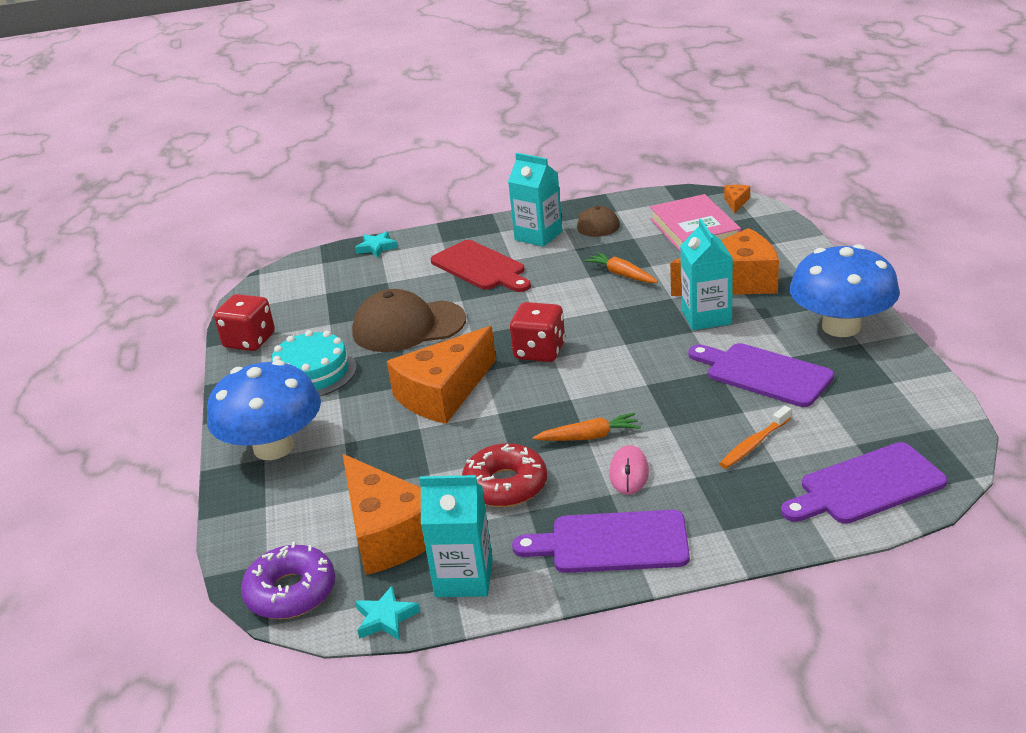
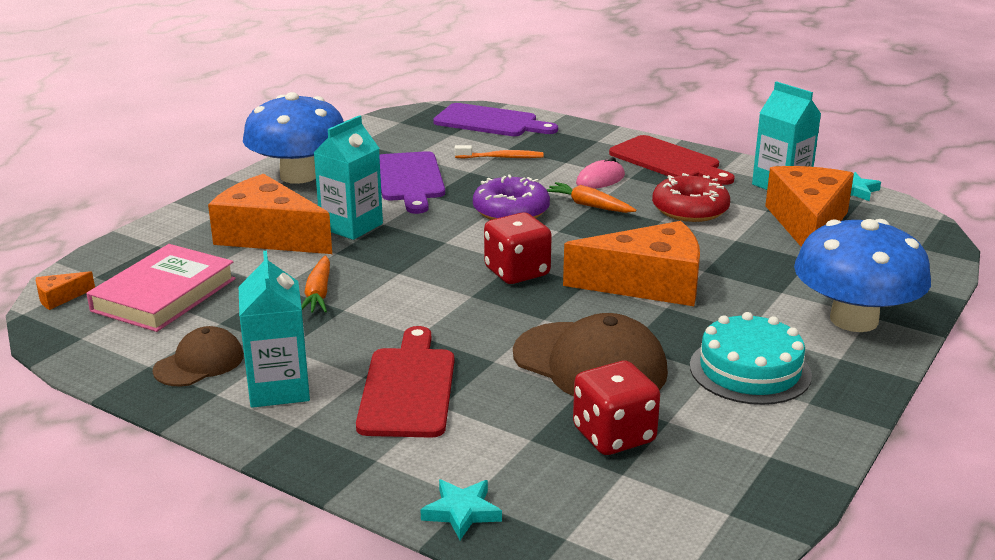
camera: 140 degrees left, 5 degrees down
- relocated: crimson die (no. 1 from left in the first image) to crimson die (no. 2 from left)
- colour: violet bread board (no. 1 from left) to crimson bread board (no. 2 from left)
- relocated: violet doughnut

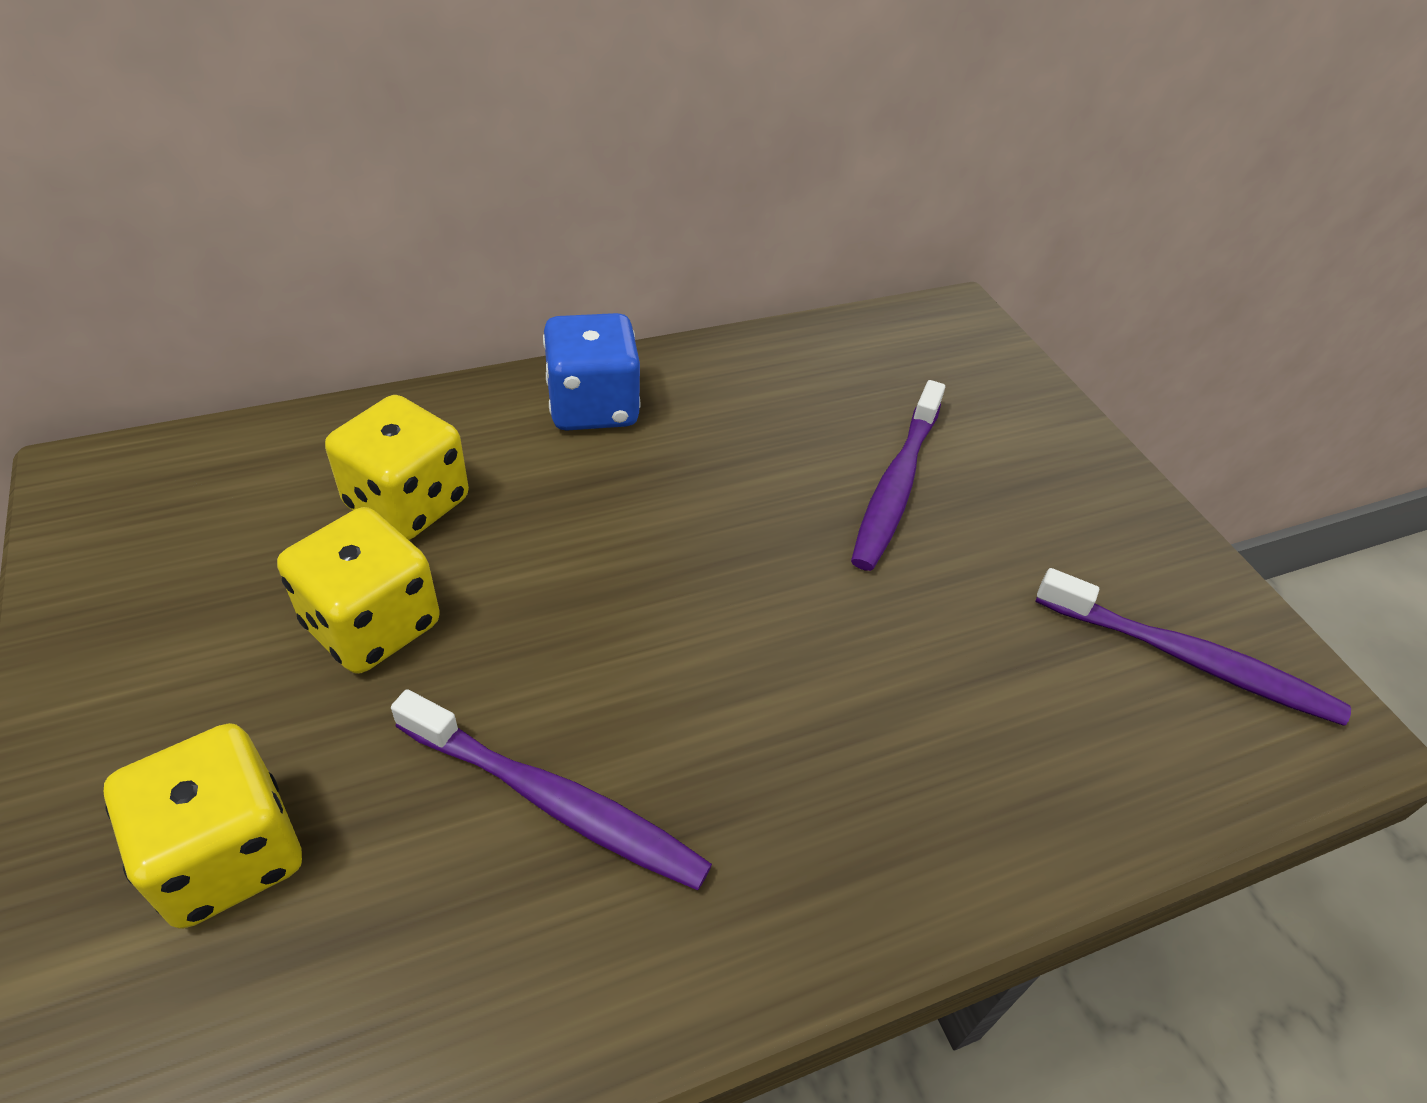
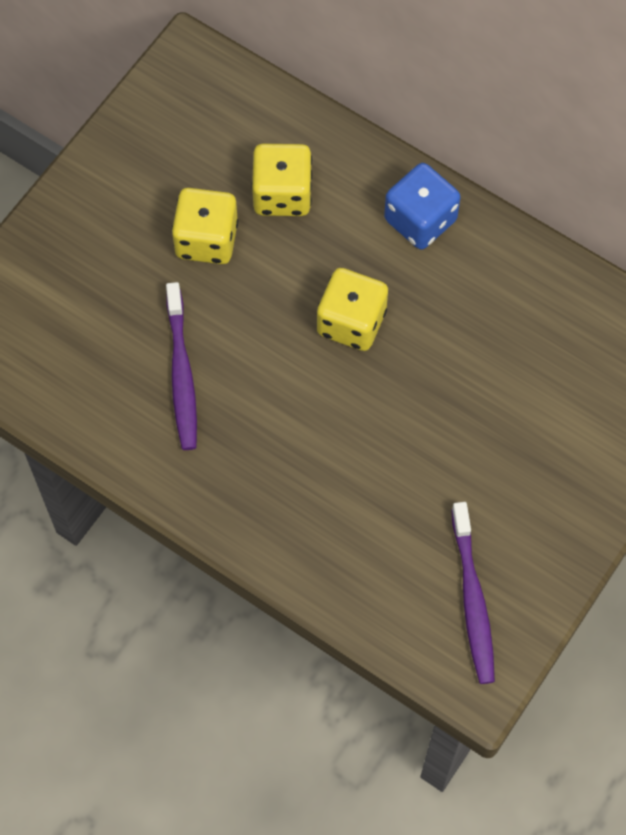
camera: 60 degrees right, 20 degrees up
- missing: violet toothbrush (no. 2 from left)
- relocated: golden die (no. 1 from left in the first image) to golden die (no. 3 from left)

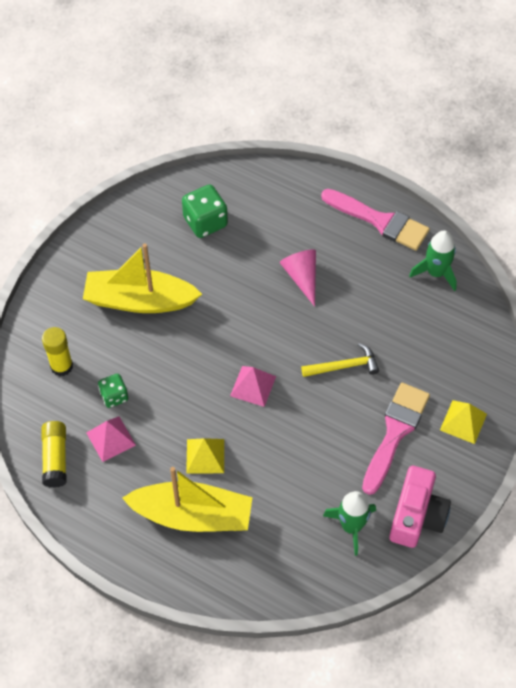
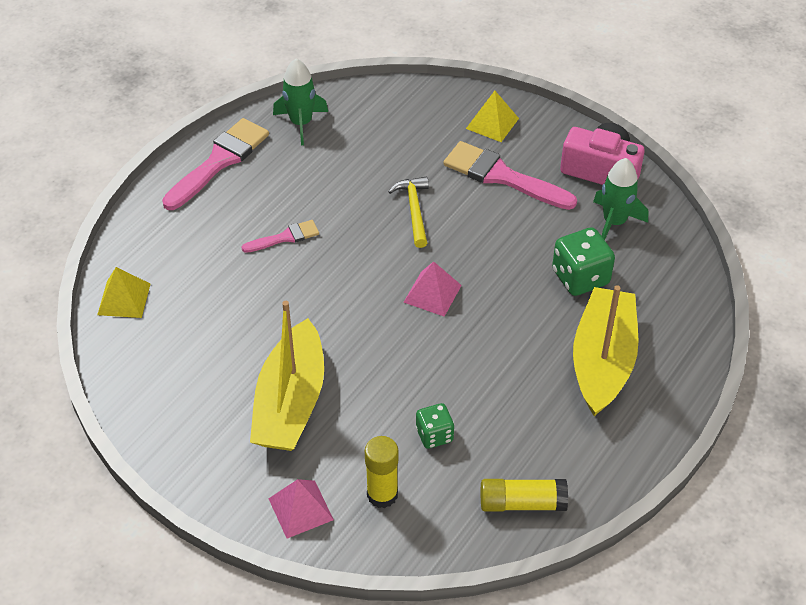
camera: 85 degrees left, 10 degrees down
- relocated: green die (no. 2 from left)
- exchanged: rosy cone to rosy paintbrush (no. 2 from left)
- relocated: rosy pyramid (no. 1 from left)
- relocated: golden pyramid (no. 1 from left)

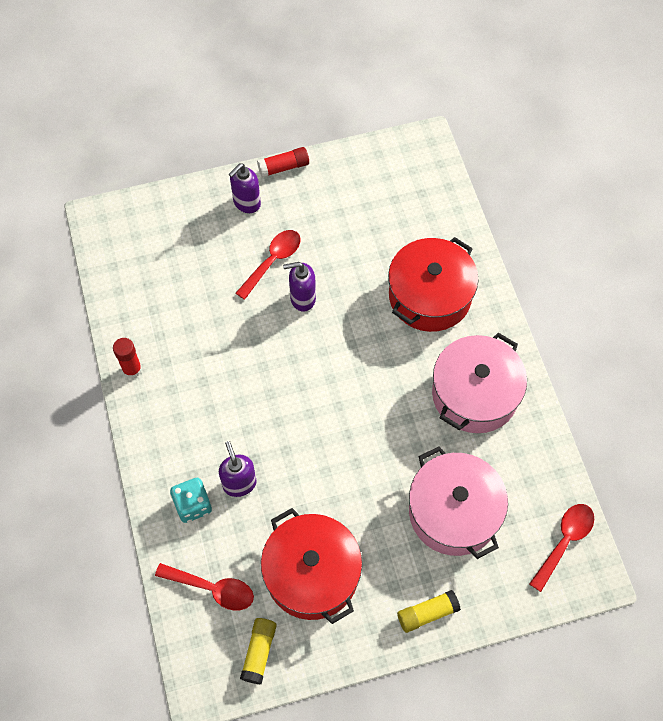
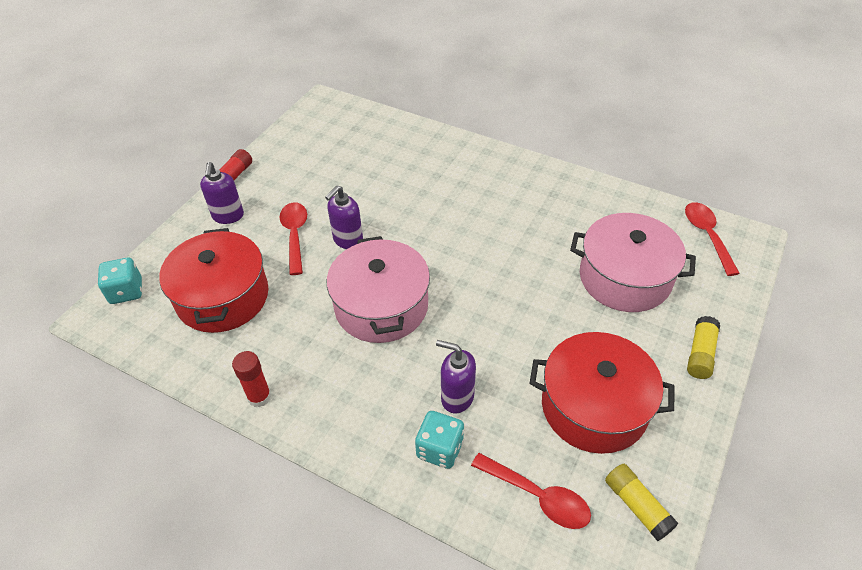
camera: 45 degrees left, 15 degrees down
- relocated: crimson pot (no. 2 from left in the first image) to crimson pot (no. 1 from left)
- relocated: rosy pot (no. 2 from left in the first image) to rosy pot (no. 1 from left)
- spun: crimson spoon (no. 1 from left in the first image) 60 degrees clockwise
- appeared: teal die (no. 1 from left)

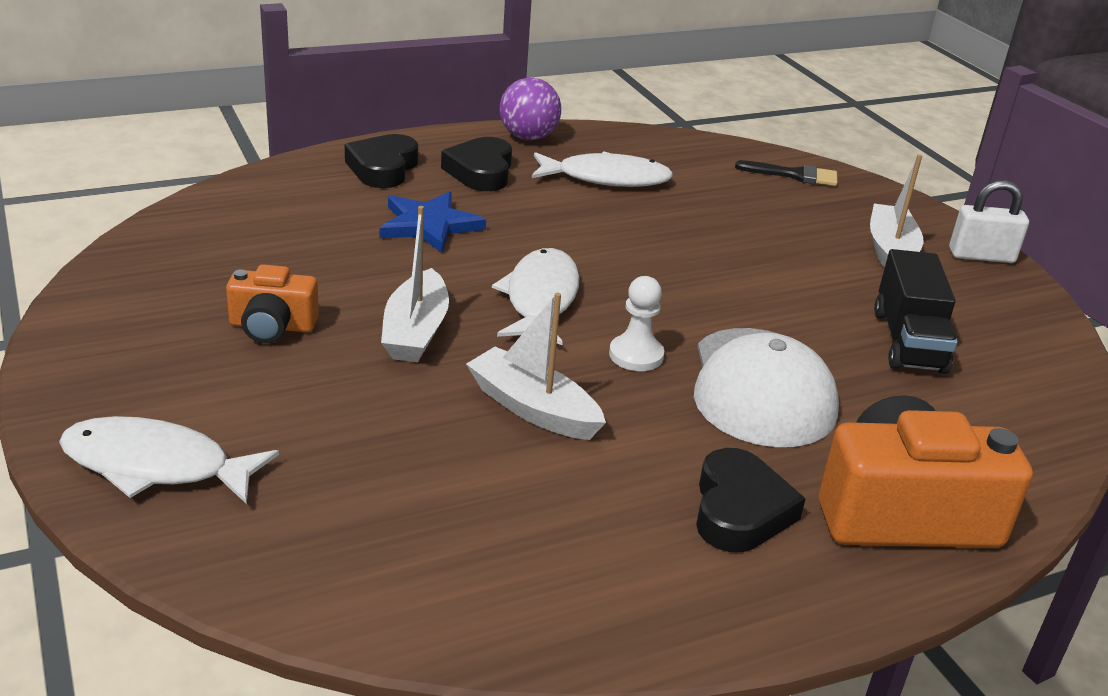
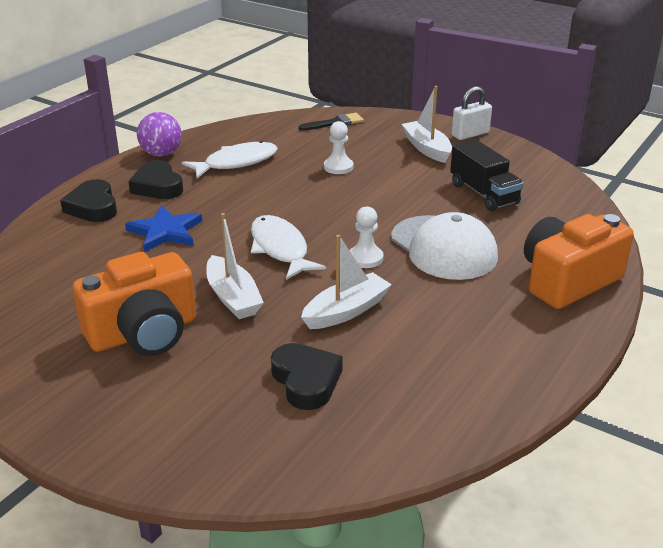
camera: 30 degrees left, 0 degrees up
- size: bright orange camera (no. 1 from left) x1.80
- spun: snow-white sailboat (no. 2 from left) 135 degrees clockwise
- missing: snow-white fish figure (no. 1 from left)
- relocated: jet-black love heart (no. 3 from left)
- appeared: snow-white game pawn (no. 1 from left)

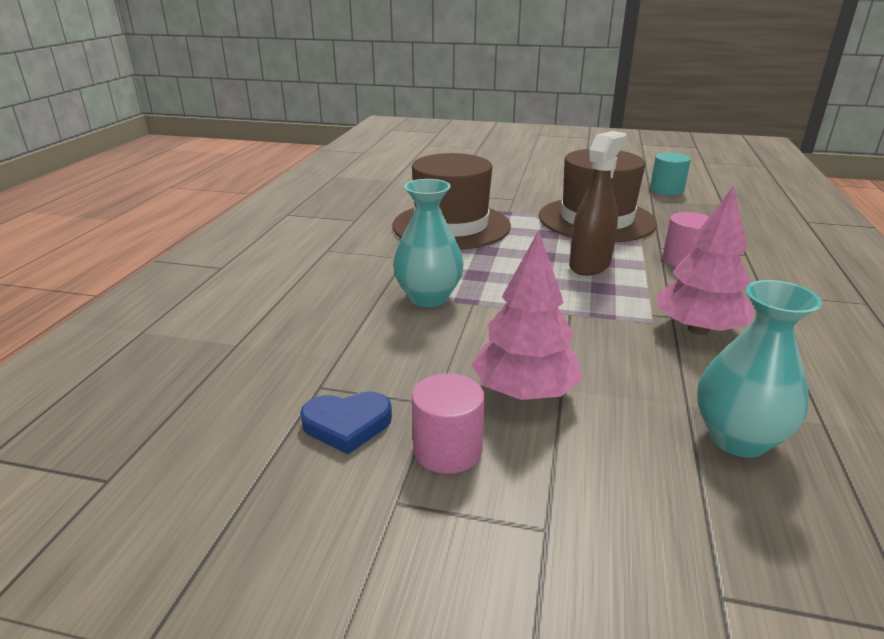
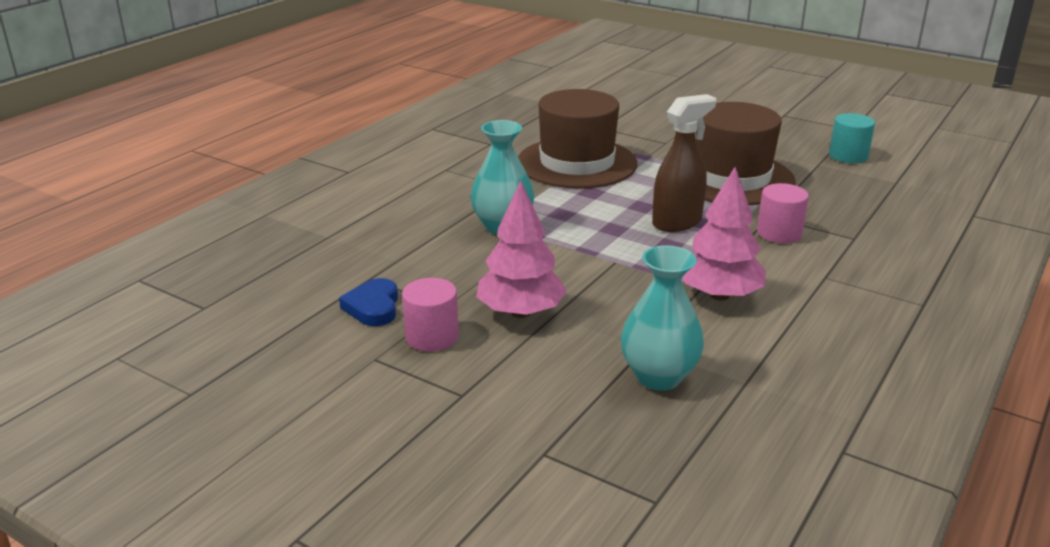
camera: 20 degrees right, 0 degrees up
- spun: cobalt love heart 75 degrees clockwise

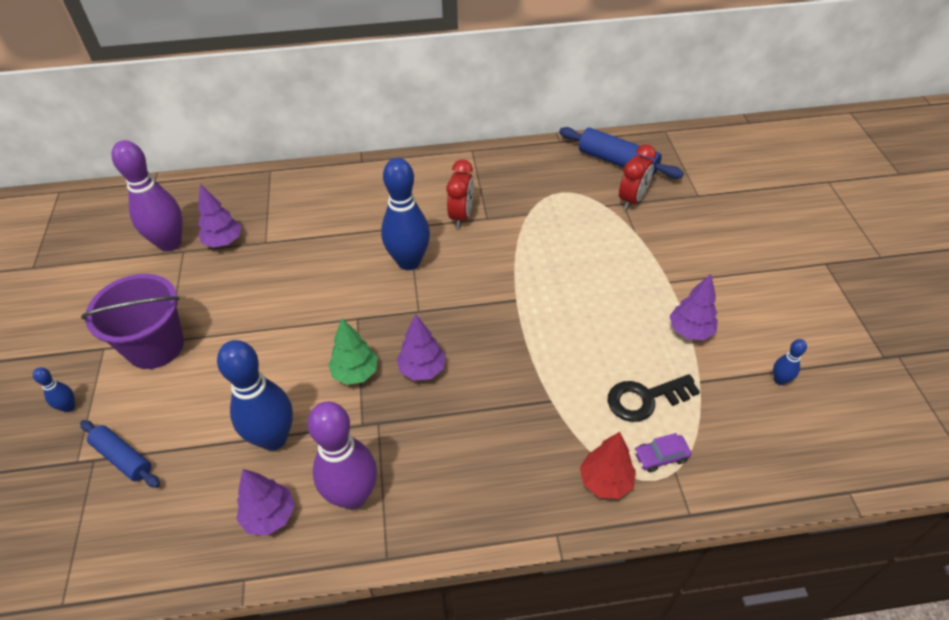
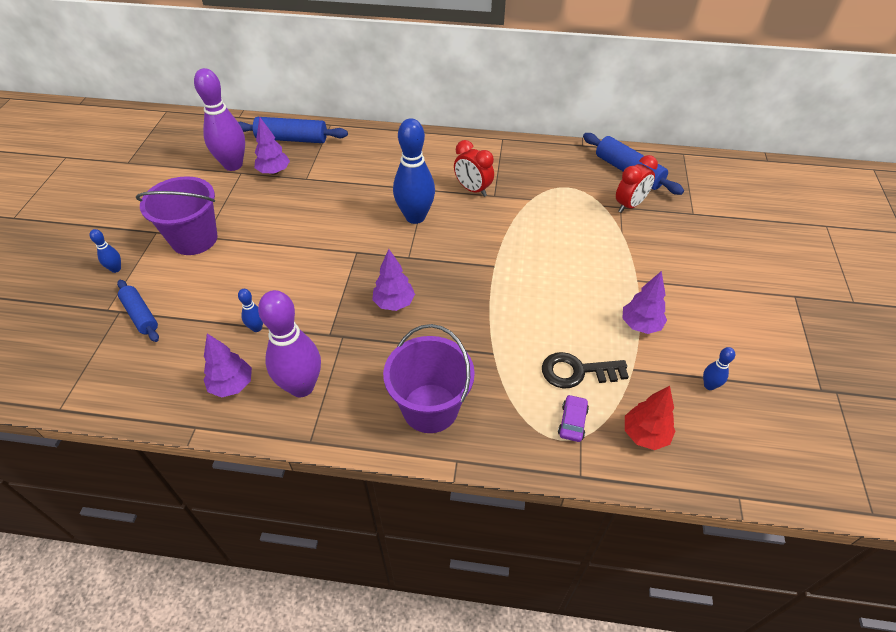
camera: 15 degrees right, 0 degrees up
- spun: crimson alarm clock (no. 1 from left) 105 degrees clockwise
- missing: green toy tree
- size: cobalt bowling pin (no. 2 from left) x0.44
- relocated: crimson toy tree
- spun: violet toy car 105 degrees clockwise
- appeared: cobalt pastry roller (no. 2 from left)
- appeared: violet bucket (no. 2 from left)

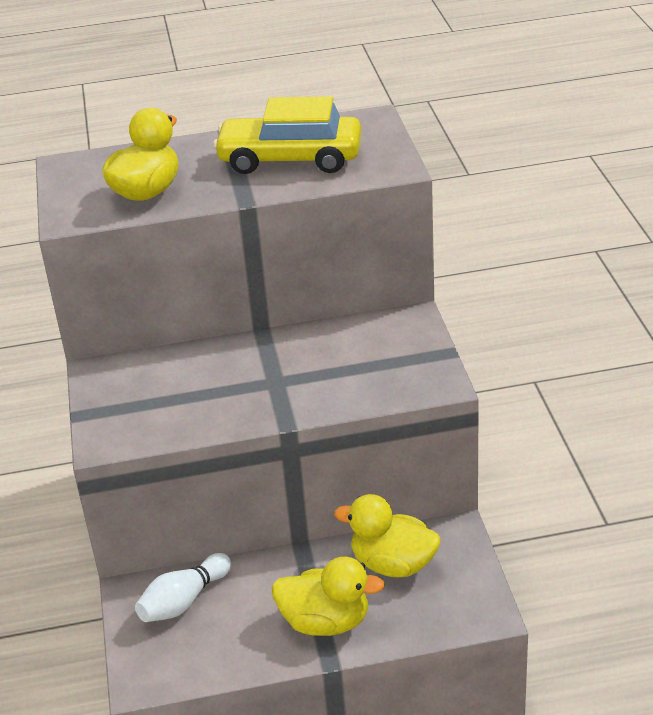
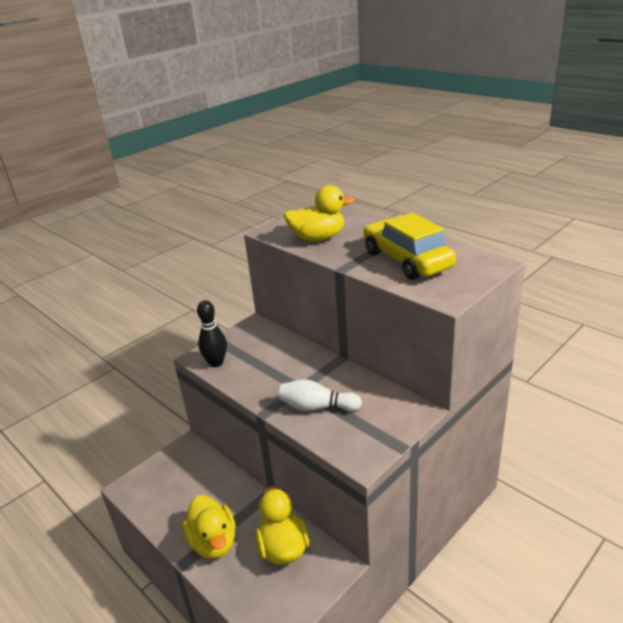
camera: 55 degrees right, 5 degrees down
- relocated: snow-white bowling pin
- appeared: jet-black bowling pin

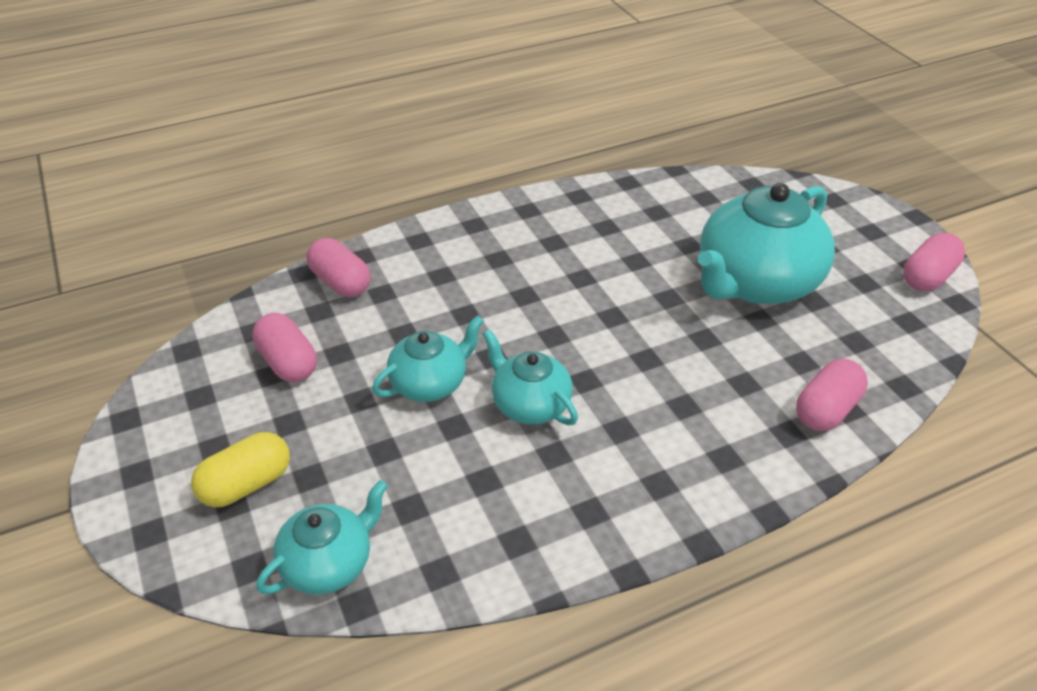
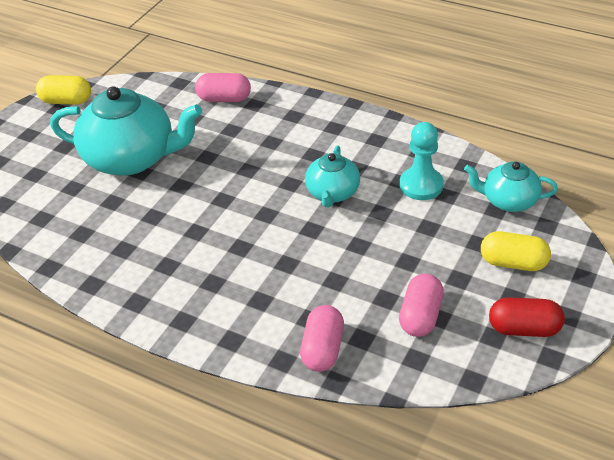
camera: 125 degrees left, 0 degrees up
- colour: rosy pill (no. 4 from left) to golden pill (no. 1 from left)
- missing: teal tea pot (no. 2 from left)
- appeared: teal game pawn
- appeared: crimson pill

